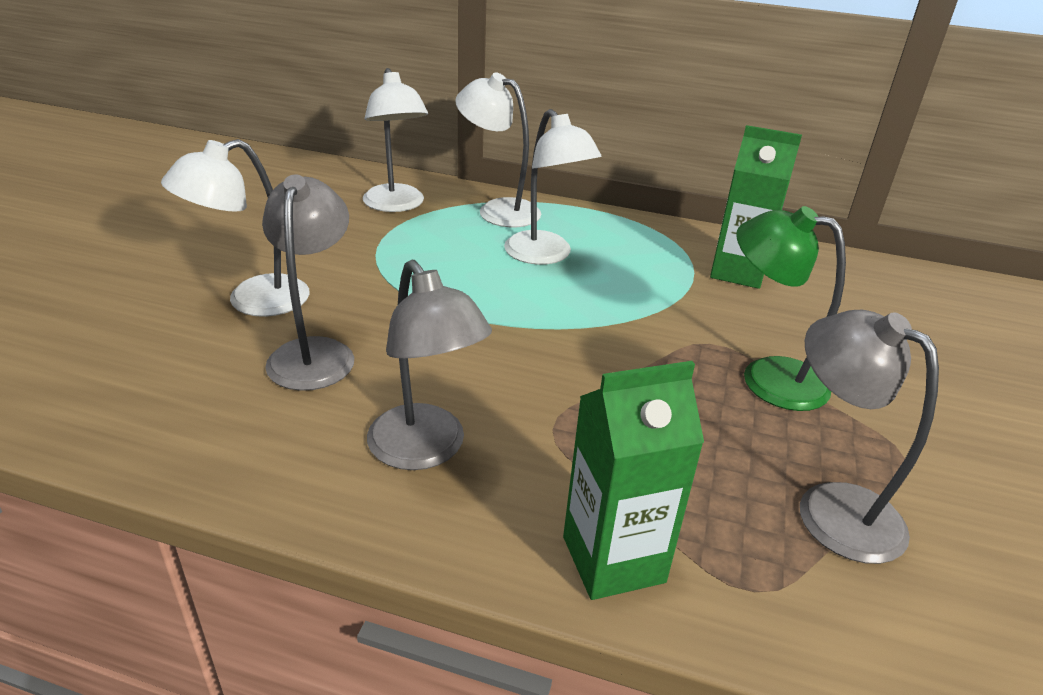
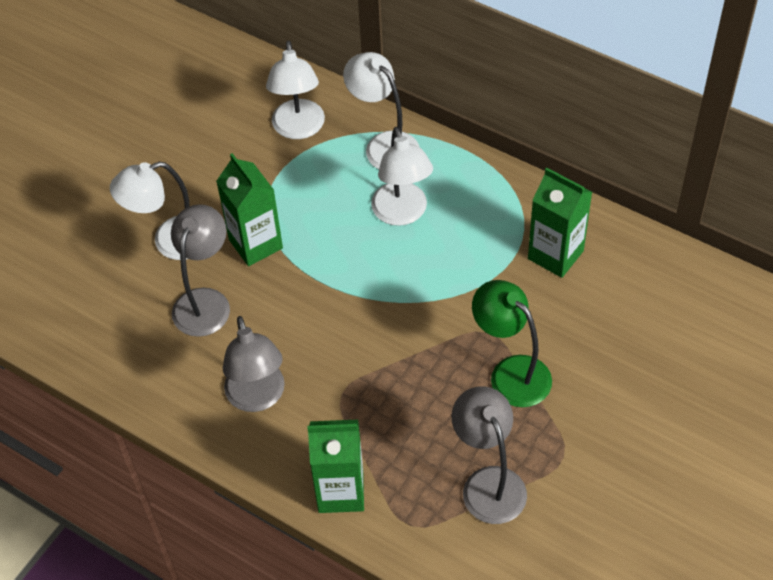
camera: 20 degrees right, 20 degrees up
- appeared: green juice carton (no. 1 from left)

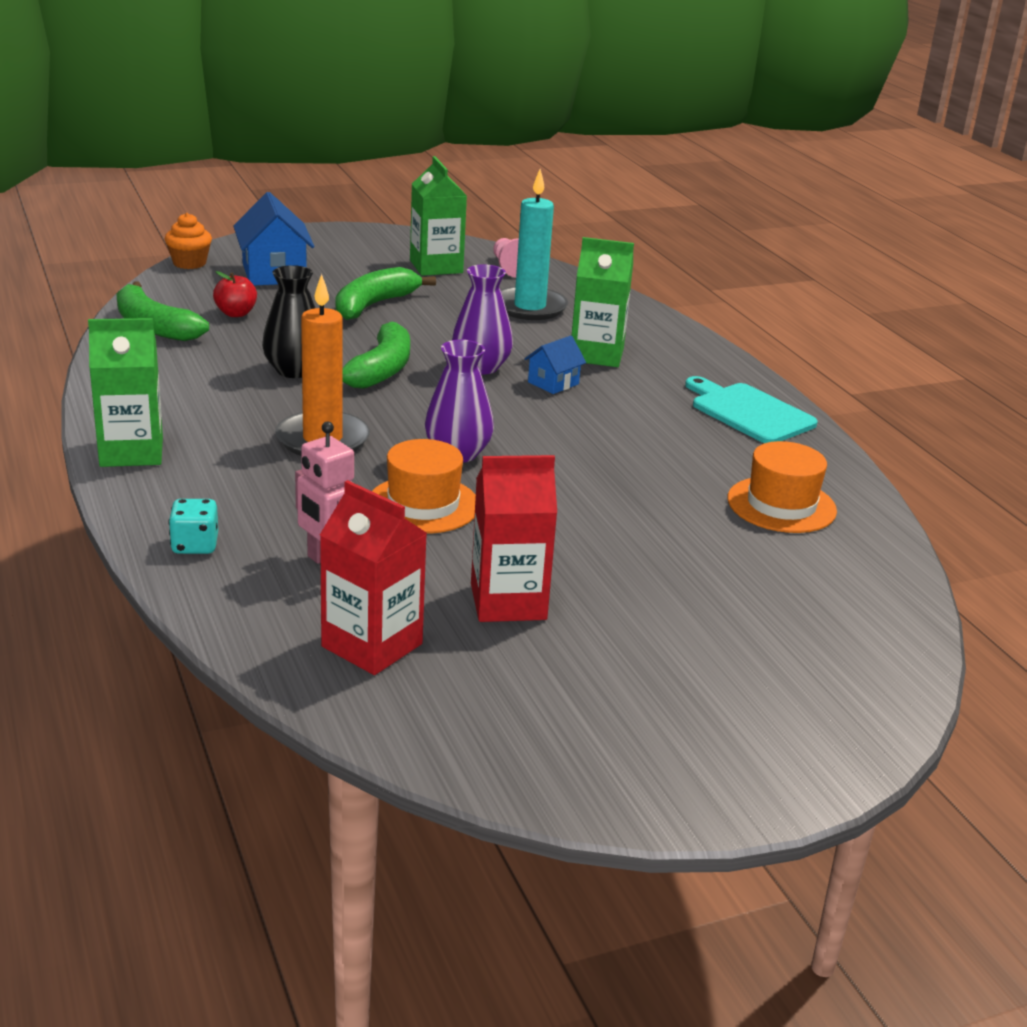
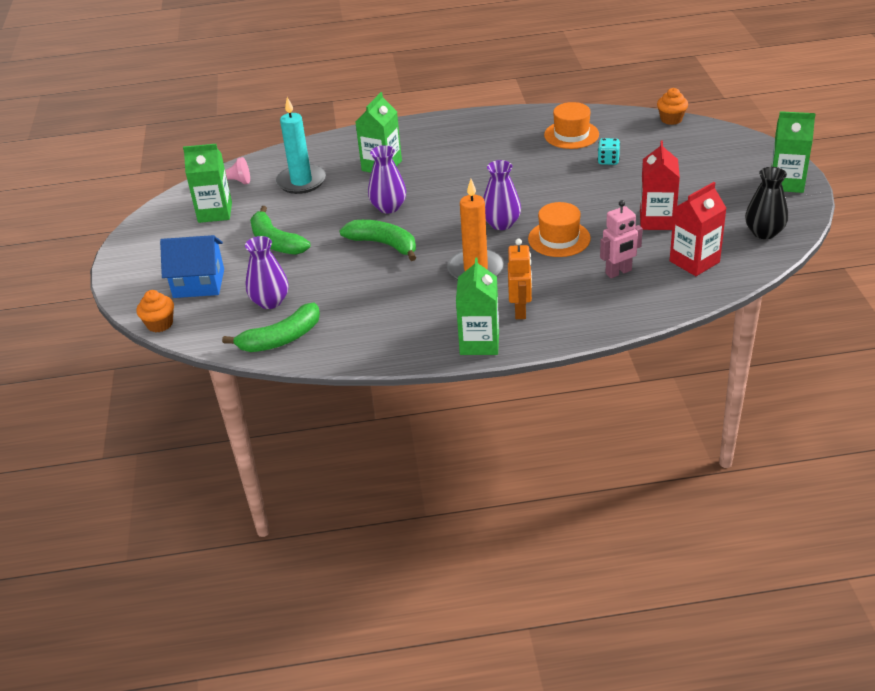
camera: 70 degrees left, 10 degrees up
- relocated: jet-black flower vase
- exchanged: crimson toy apple to violet flower vase (no. 1 from left)
- missing: cobalt house (no. 2 from left)
- missing: teal bread board
- relocated: teal die
- appeared: bright orange cupcake (no. 2 from left)
- appeared: green juice carton (no. 4 from left)
- appeared: bright orange toy robot

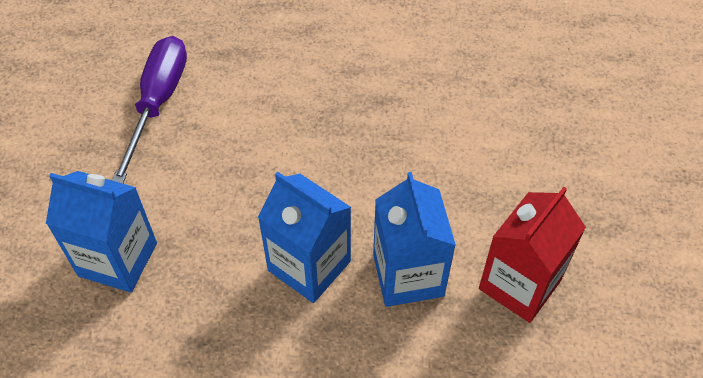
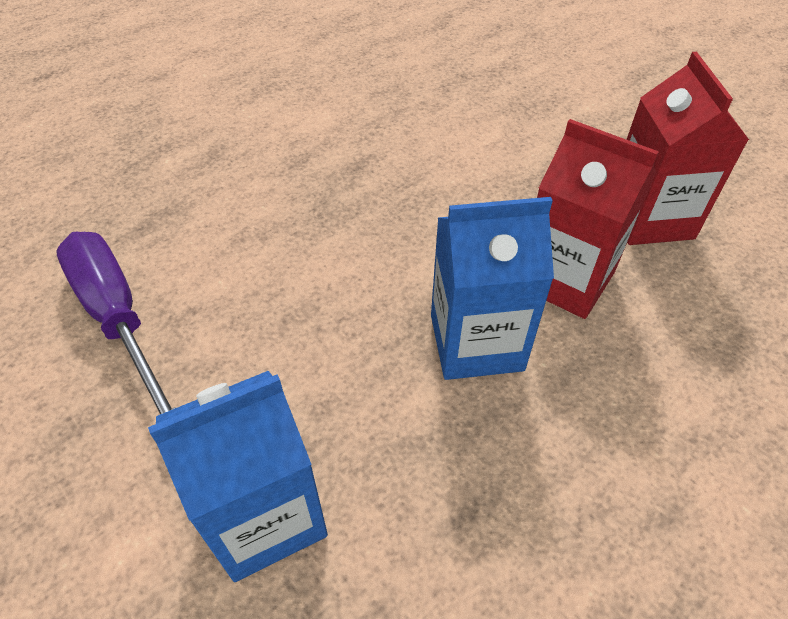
camera: 45 degrees left, 5 degrees down
- colour: cobalt juice carton (no. 3 from left) to crimson juice carton (no. 1 from left)

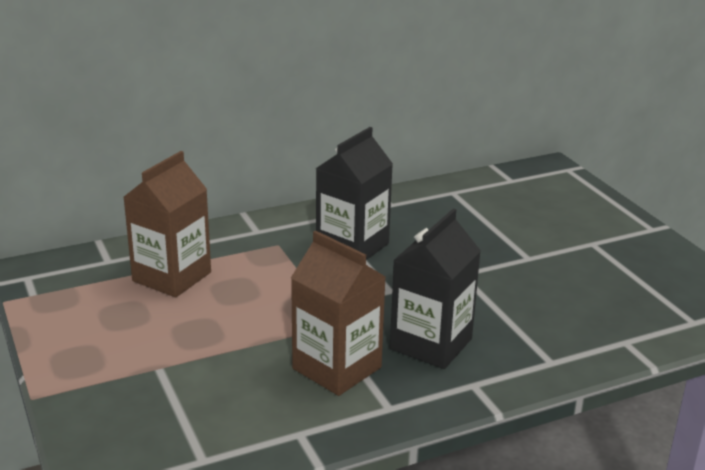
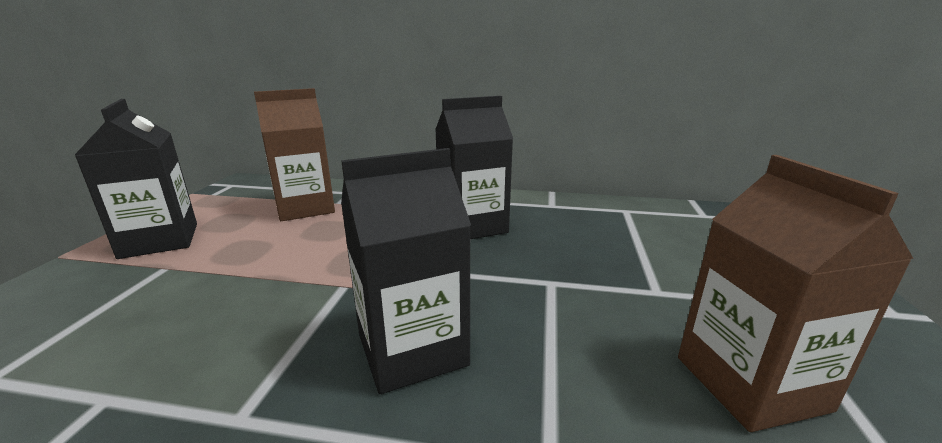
camera: 35 degrees right, 5 degrees down
- relocated: russet juice carton (no. 2 from left)
- appeared: jet-black juice carton (no. 1 from left)

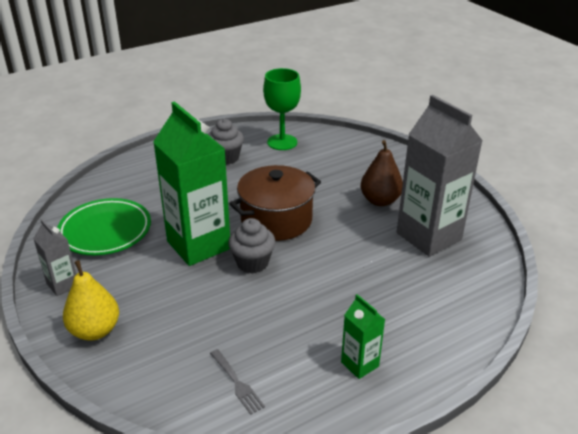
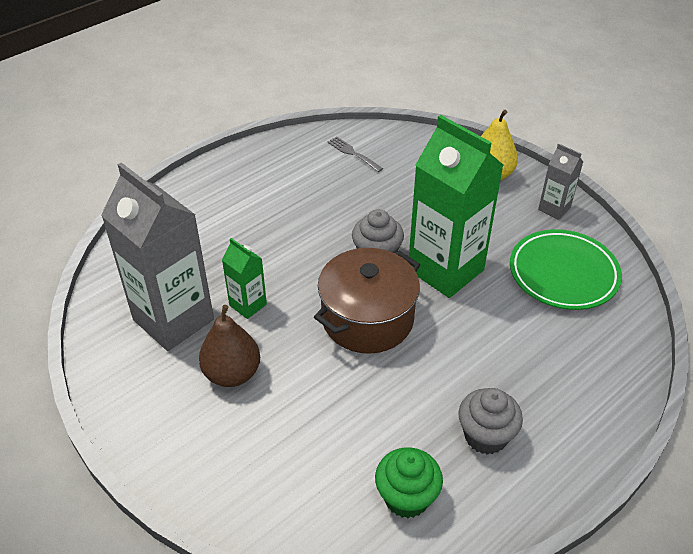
camera: 170 degrees right, 10 degrees up
- exchanged: green wine glass to green cupcake
- relocated: green juice carton (no. 2 from left in the first image) to green juice carton (no. 1 from left)

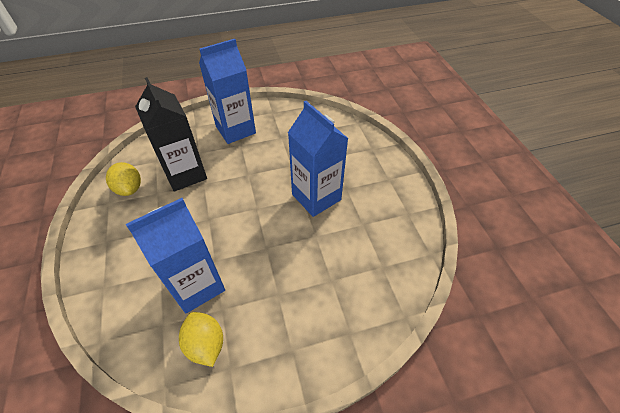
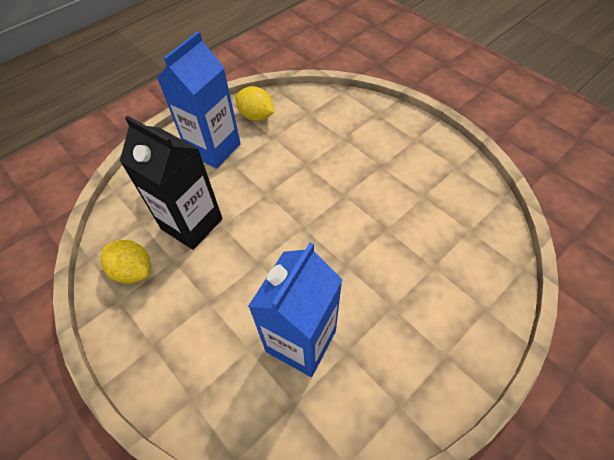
camera: 25 degrees left, 5 degrees up
- missing: cobalt juice carton (no. 3 from left)
- relocated: golden toy lemon (no. 2 from left)

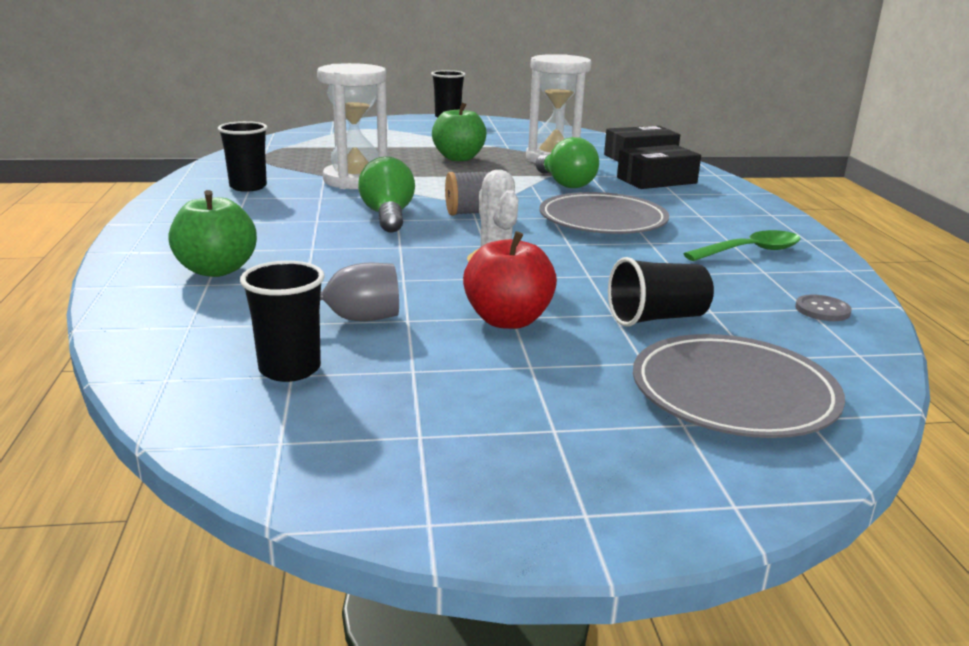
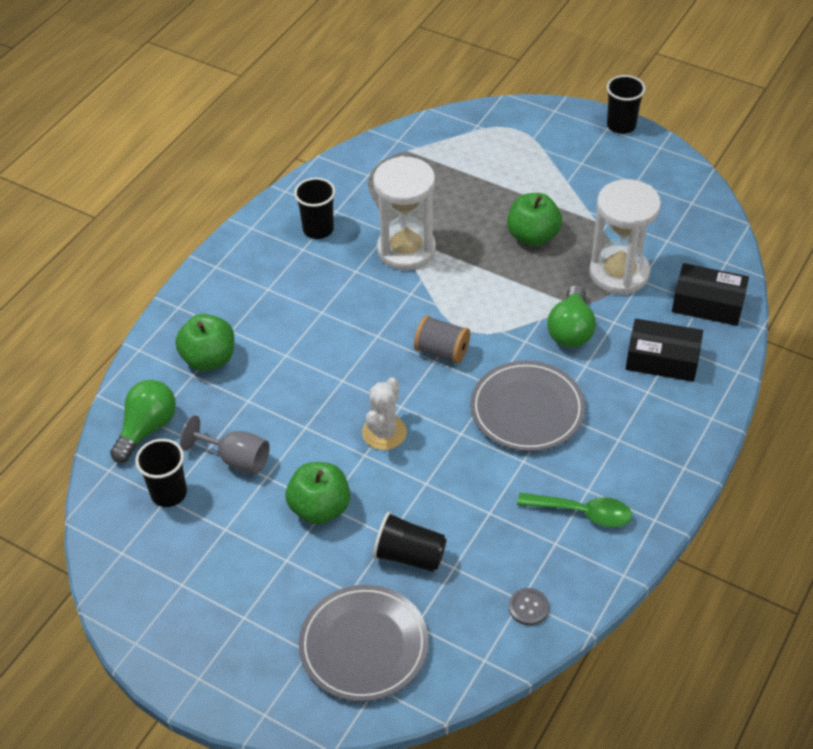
camera: 40 degrees right, 25 degrees up
- relocated: green light bulb (no. 1 from left)
- colour: crimson toy apple to green toy apple (no. 2 from left)

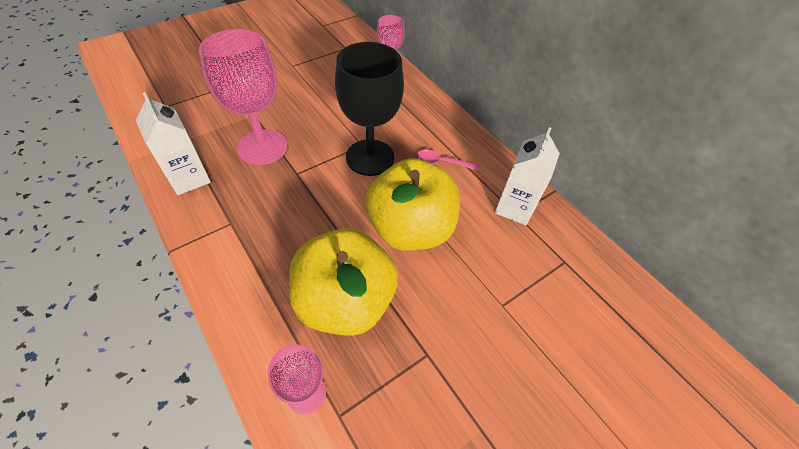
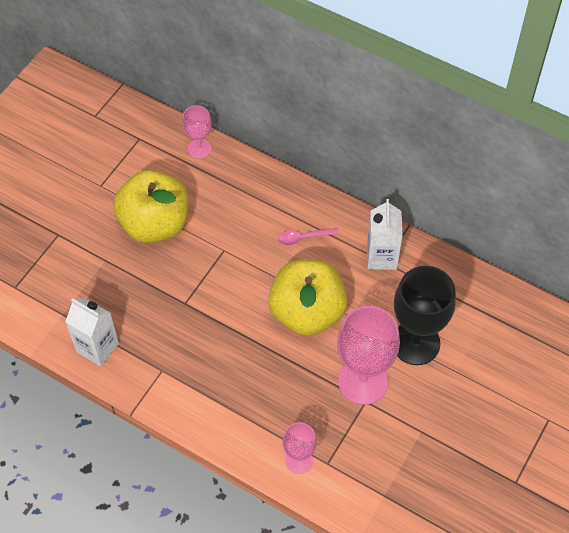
camera: 20 degrees left, 5 degrees up
- relocated: rosy wine glass (no. 1 from left in the first image) to rosy wine glass (no. 3 from left)
- relocated: jet-black wine glass
- relocated: golden toy apple (no. 1 from left)

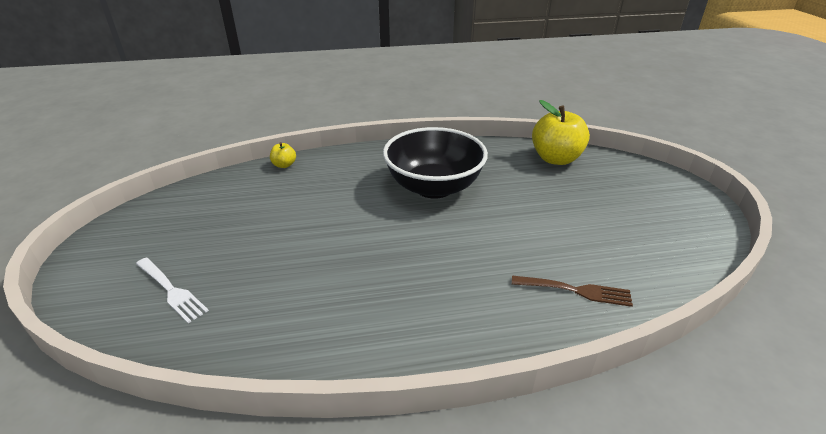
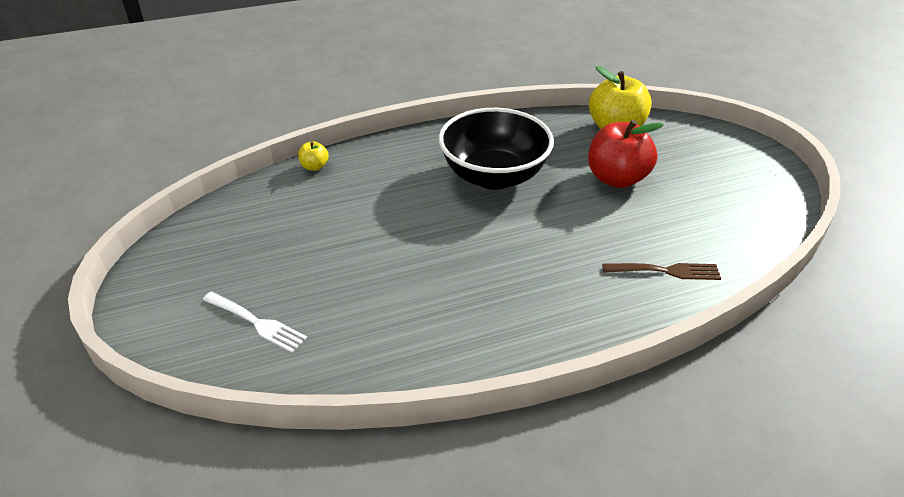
camera: 10 degrees left, 5 degrees up
- appeared: crimson toy apple

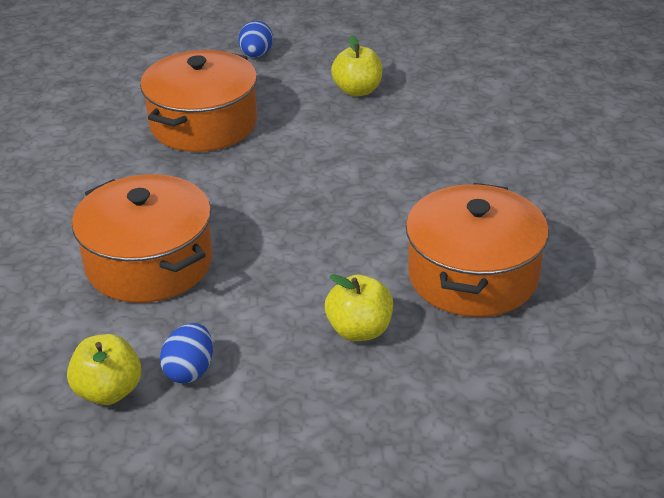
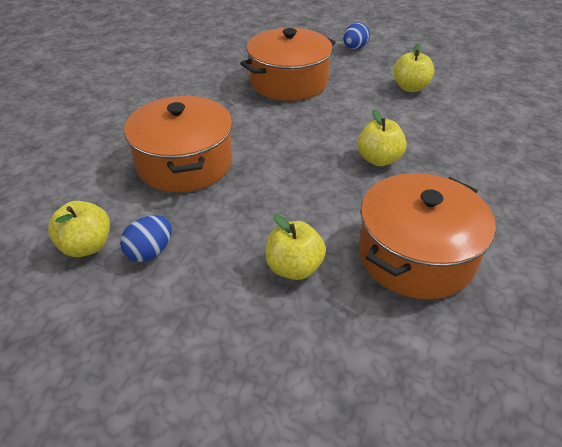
camera: 25 degrees right, 5 degrees up
- appeared: golden toy apple (no. 3 from left)

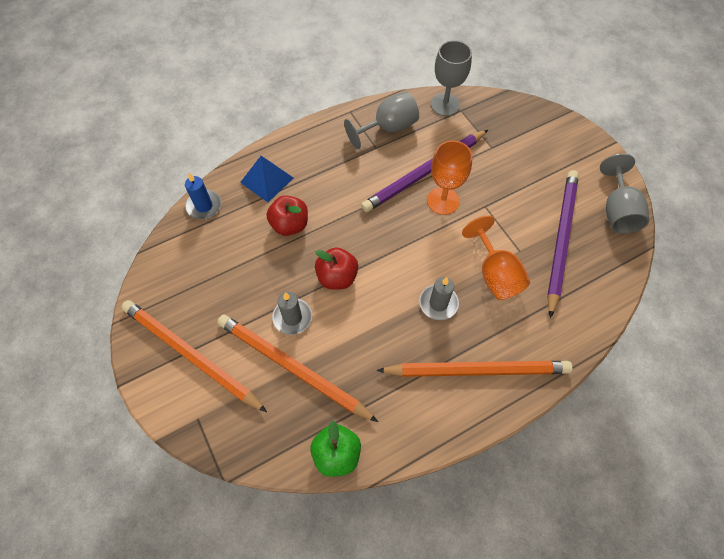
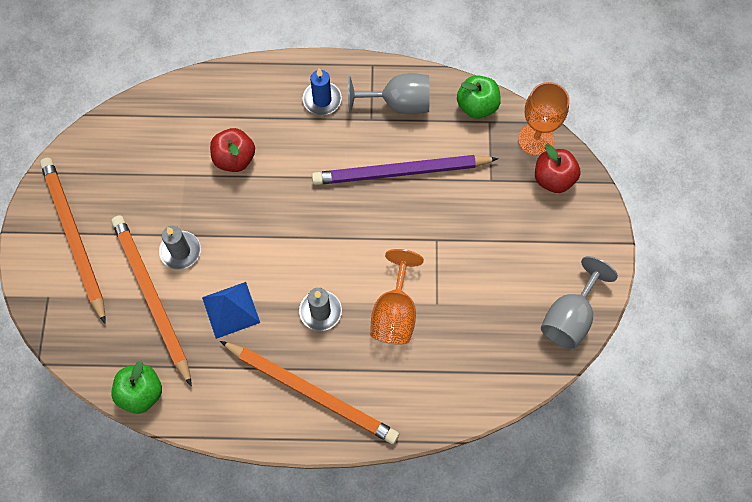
camera: 30 degrees right, 5 degrees up
- exchanged: ash-grey wine glass (no. 2 from left) to green toy apple (no. 2 from left)
- relocated: bright orange wine glass (no. 1 from left in the first image) to bright orange wine glass (no. 2 from left)
- relocated: cobalt pyramid
- missing: violet wooden pencil (no. 2 from left)
- relocated: cobalt pillar candle
- relocated: crimson toy apple (no. 2 from left)

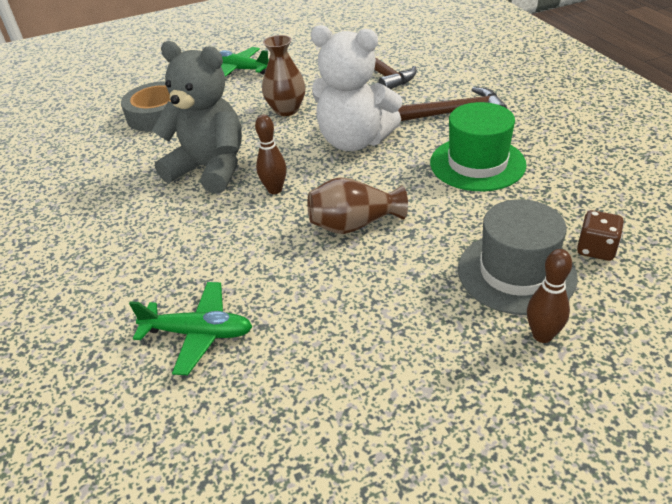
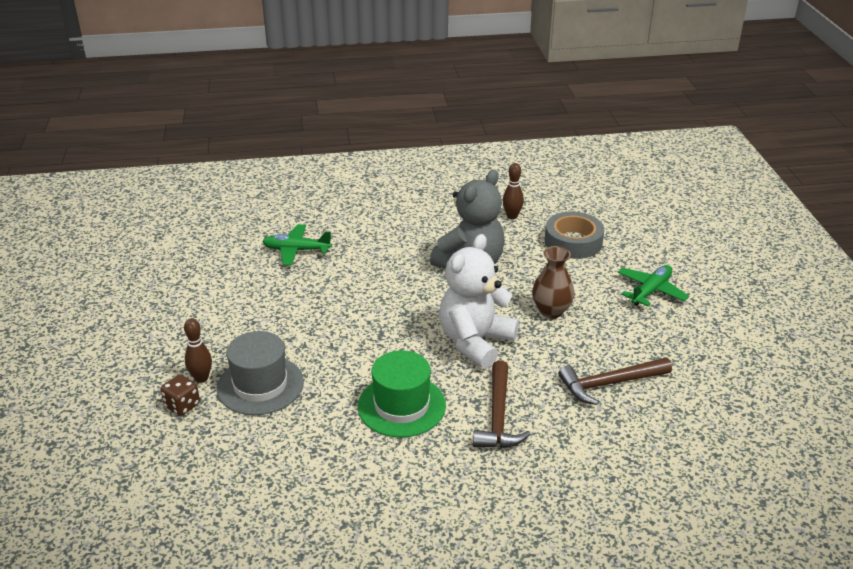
camera: 100 degrees right, 5 degrees down
- relocated: russet bowling pin (no. 1 from left in the first image) to russet bowling pin (no. 2 from left)
- missing: russet flower vase (no. 2 from left)
- relocated: russet die
- spun: green aeroplane (no. 1 from left) 75 degrees clockwise

